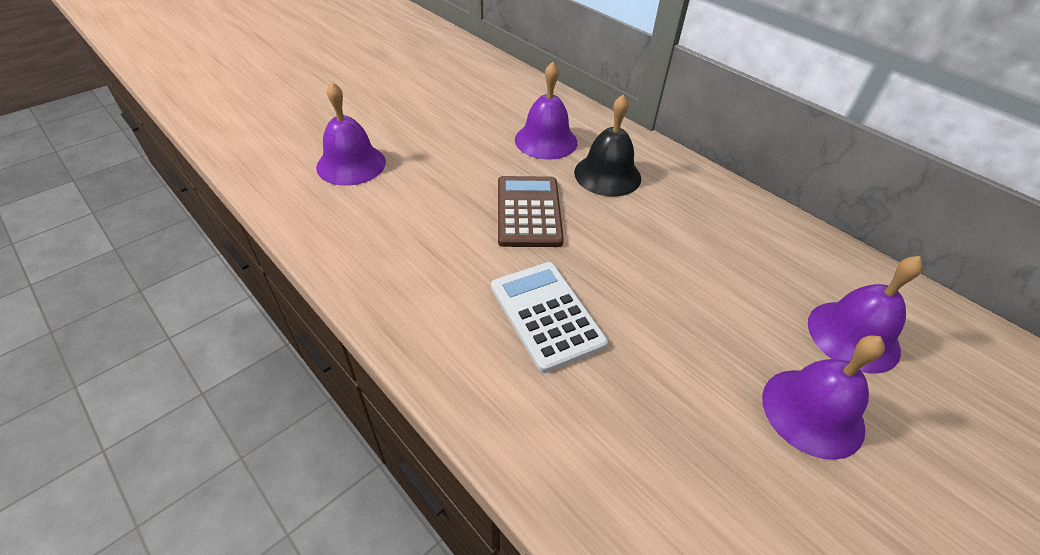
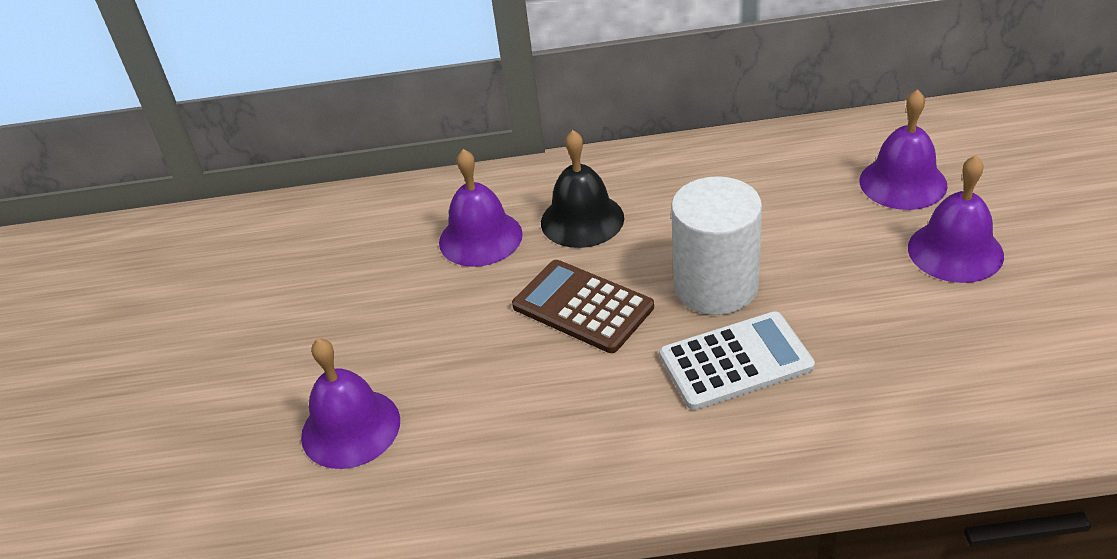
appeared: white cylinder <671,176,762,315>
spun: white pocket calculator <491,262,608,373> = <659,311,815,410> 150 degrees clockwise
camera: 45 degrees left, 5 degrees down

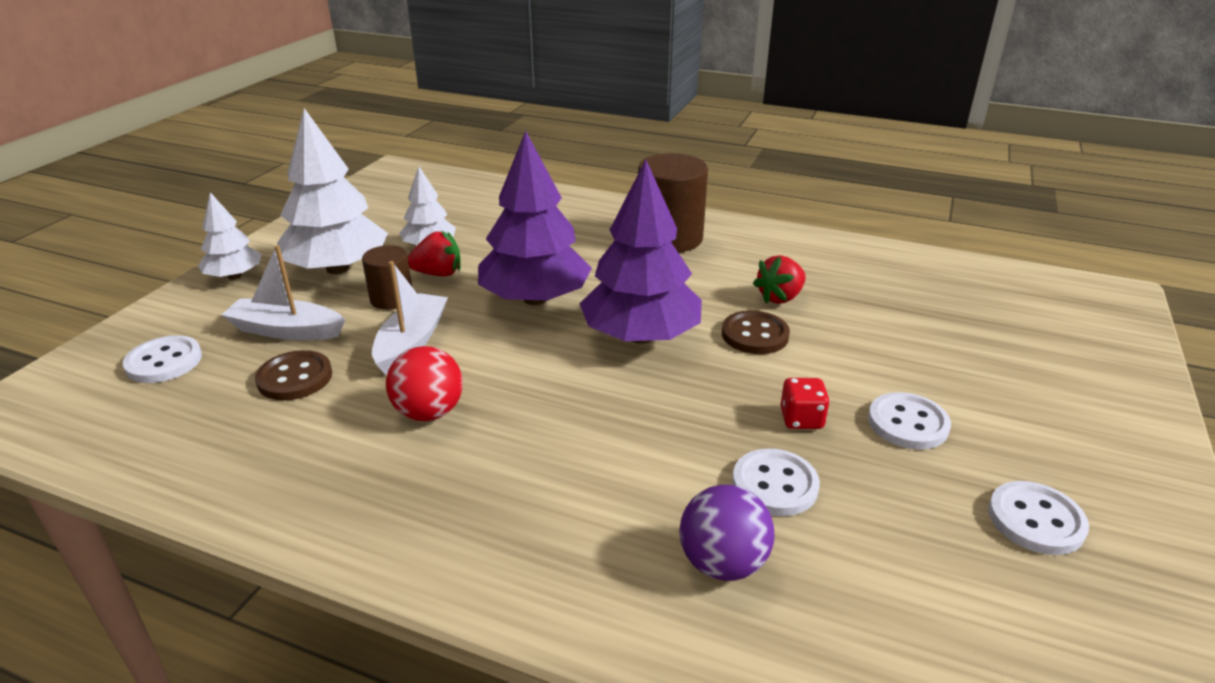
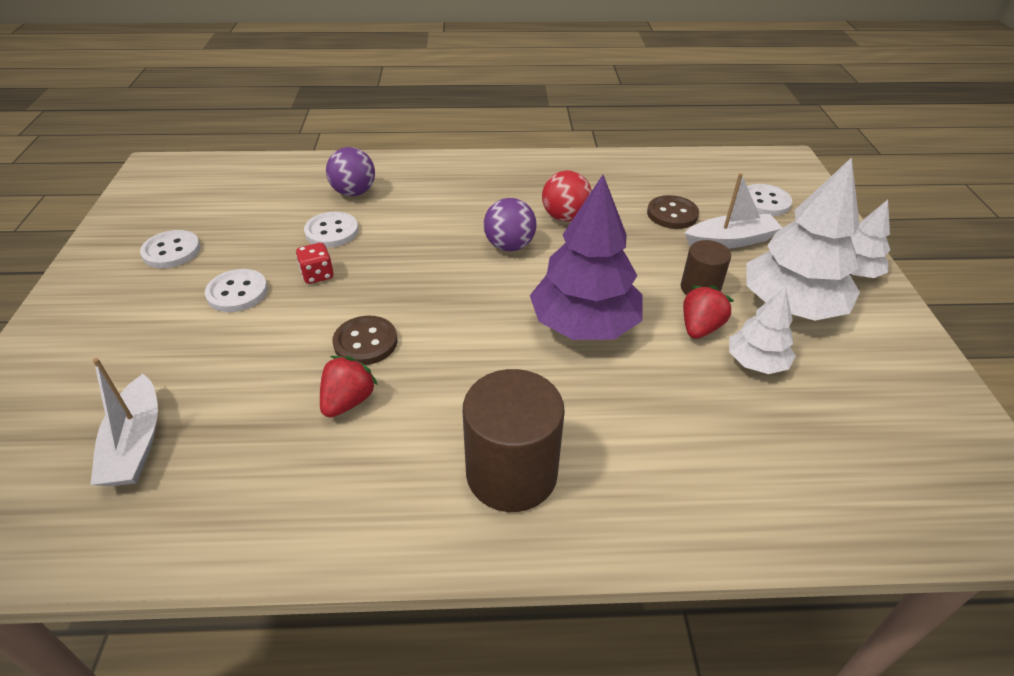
missing: royal purple fir tree <580,160,702,344>
appeared: royal purple sphere <484,198,537,251>
relocated: white boat <372,261,448,375> to <90,358,158,486>
spun: red strawberry <408,231,460,277> = <683,285,734,339> 150 degrees clockwise
camera: 155 degrees right, 10 degrees up

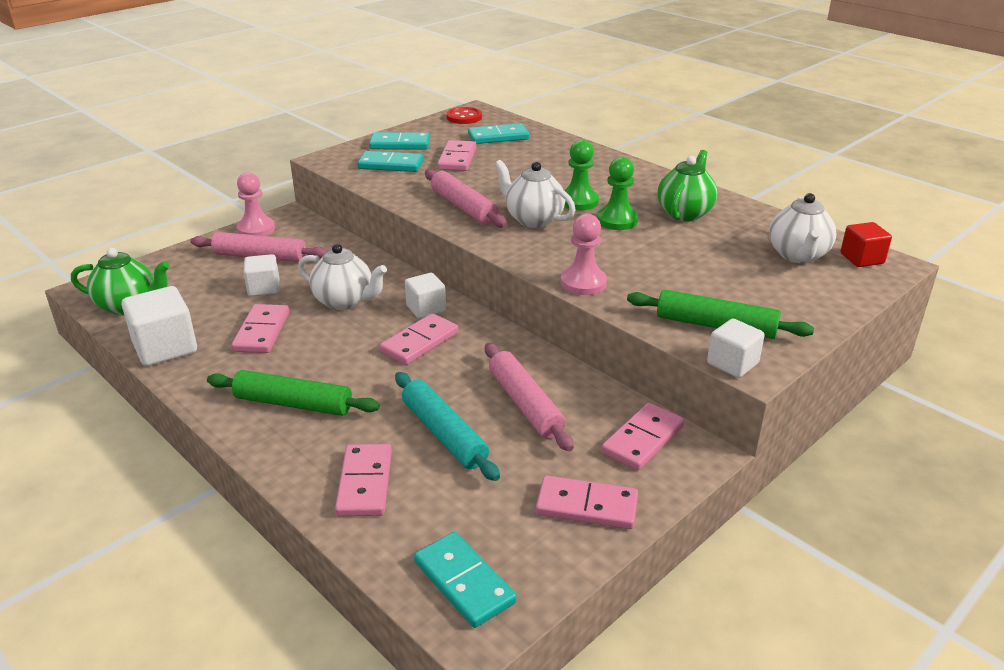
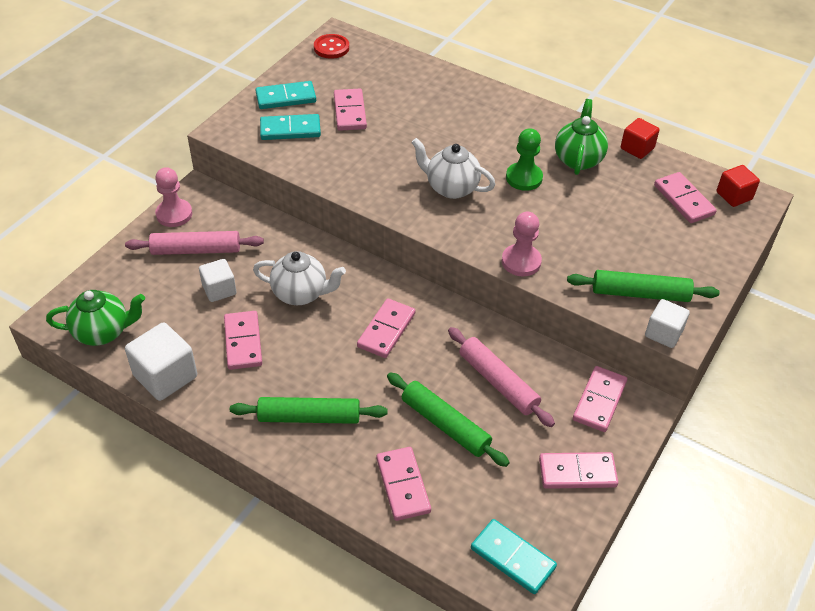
missing: white solid cube <405,273,446,319>; pink pastry roller <425,169,507,228>; aqua domino piece <468,123,529,144>; green pawn <564,140,599,210>
appeared: red solid cube <621,118,659,159>
exchanged: white tea pot <769,193,836,263> to pink domino piece <654,172,717,223>
colour: aqua pastry roller <395,372,500,481> to green pastry roller <387,372,510,467>
camera: 15 degrees left, 15 degrees up

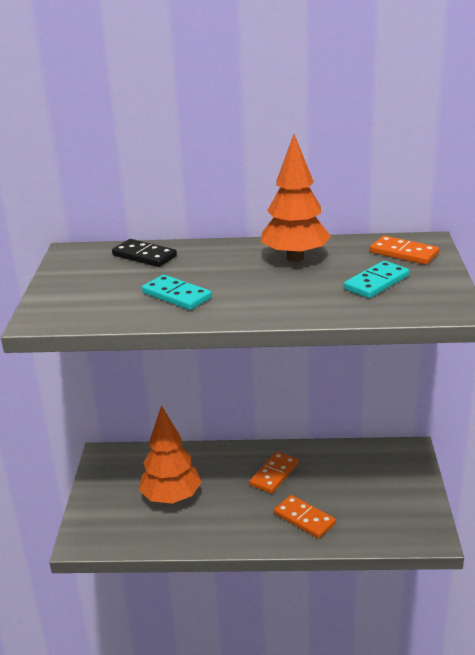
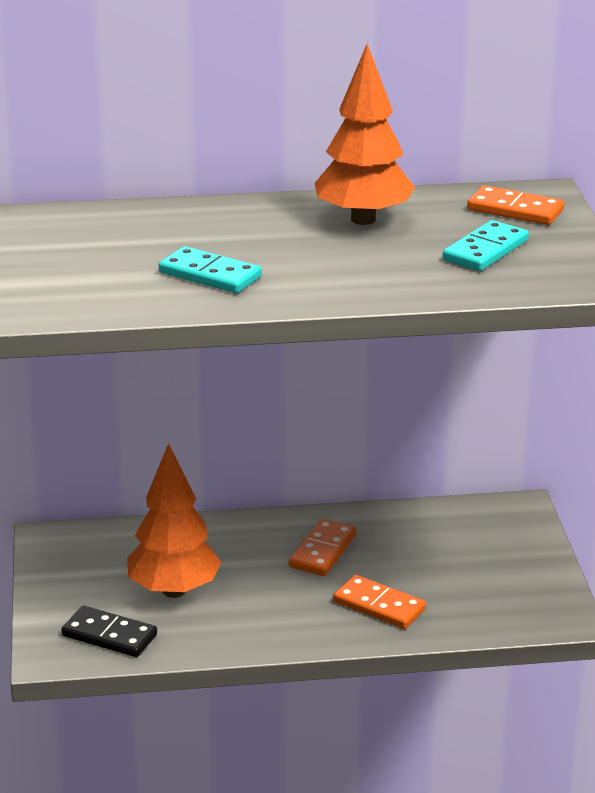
relocated: ebony domino piece <112,239,177,267> to <61,606,157,657>
camera: 10 degrees left, 0 degrees up

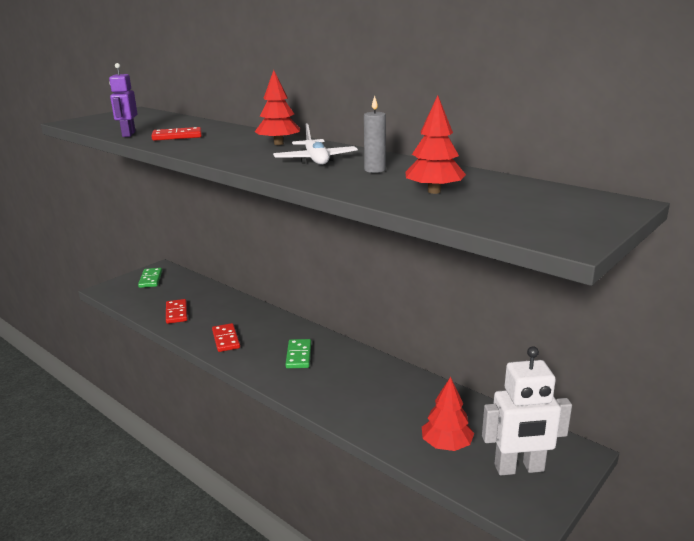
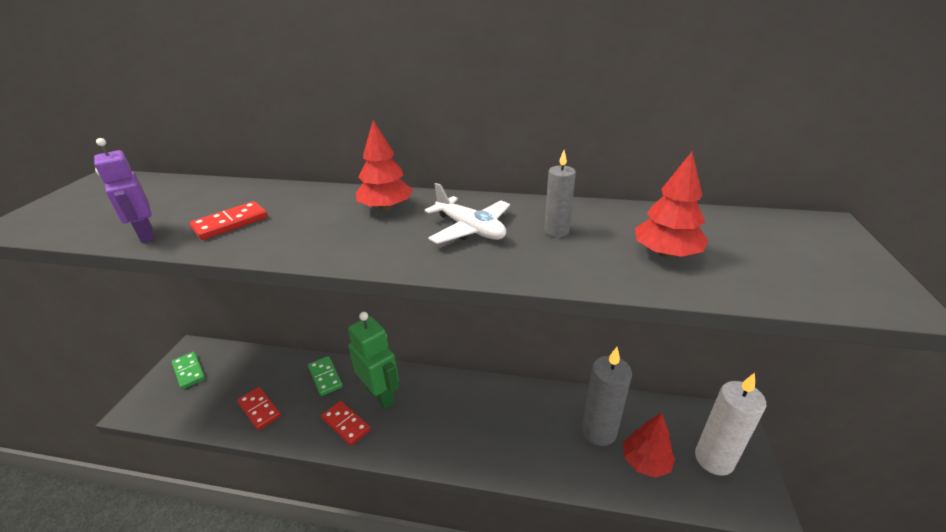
appeared: green toy robot <348,312,399,409>; grey pillar candle <582,347,632,446>
relocated: green domino piece <285,339,311,368> to <308,356,343,396>
exchanged: white toy robot <482,346,572,475> to white pillar candle <695,373,766,476>
camera: 30 degrees left, 10 degrees up

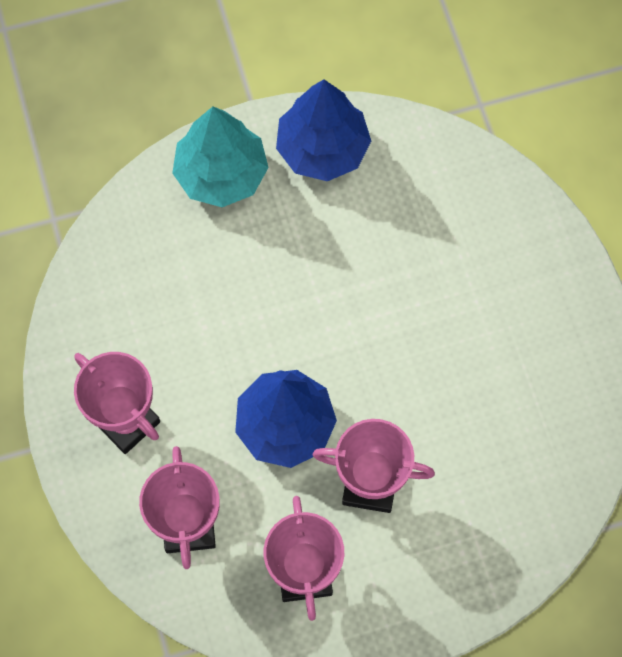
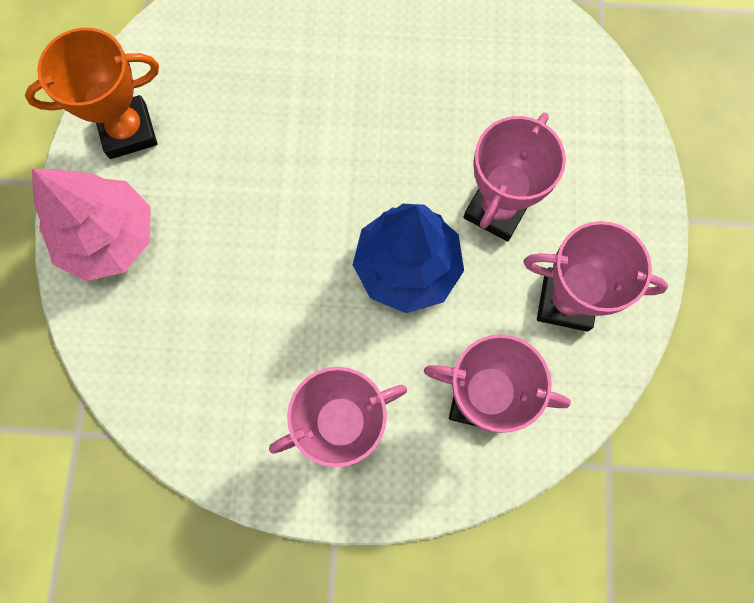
exchanged: royal blue fir tree <276,79,371,181> to orange-coloured award cup <25,28,159,159>
colour: aqua fir tree <172,106,269,207> to pink fir tree <32,169,150,281>
camera: 70 degrees left, 5 degrees up

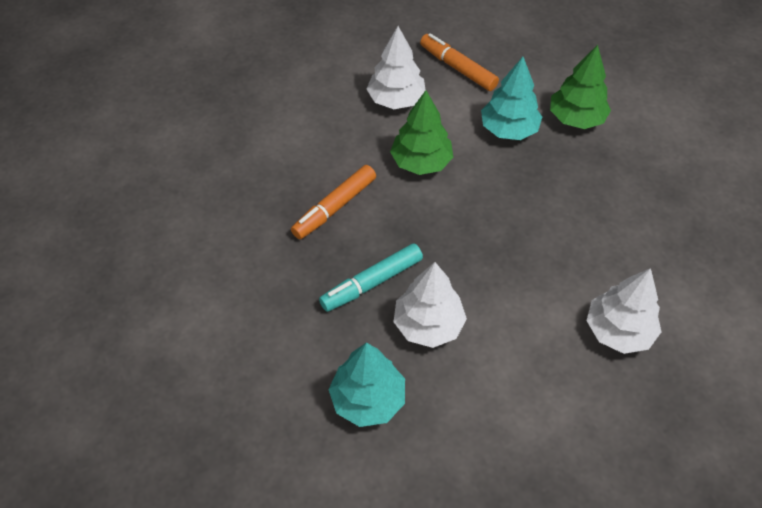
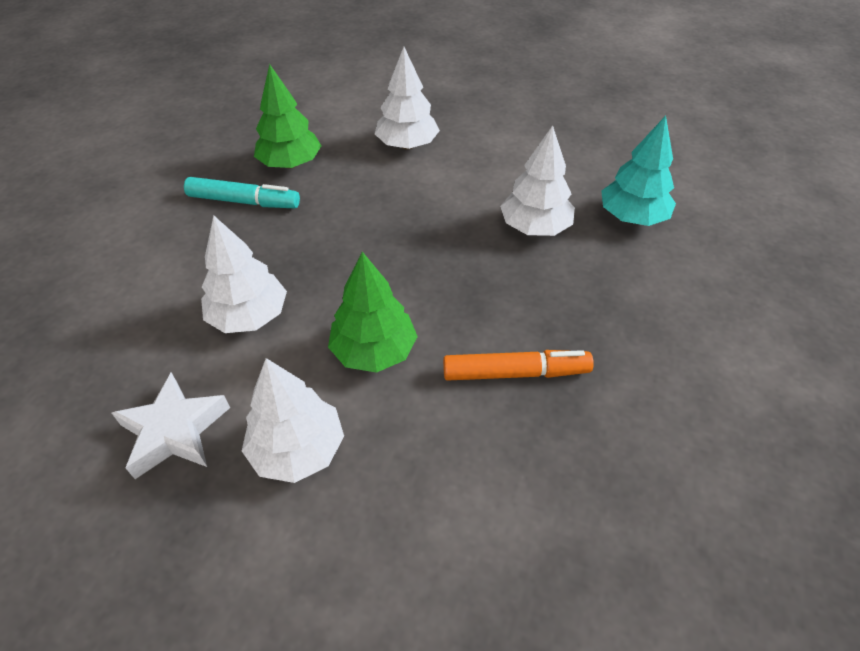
relocated: aqua felt pen <319,243,423,312> to <184,177,300,208>; green fir tree <550,45,611,129> to <254,64,321,168>
exchanged: orange-coloured felt pen <420,33,499,91> to white star <112,372,230,479>
colour: aqua fir tree <481,57,542,140> to white fir tree <201,215,287,333>
camera: 135 degrees left, 5 degrees down

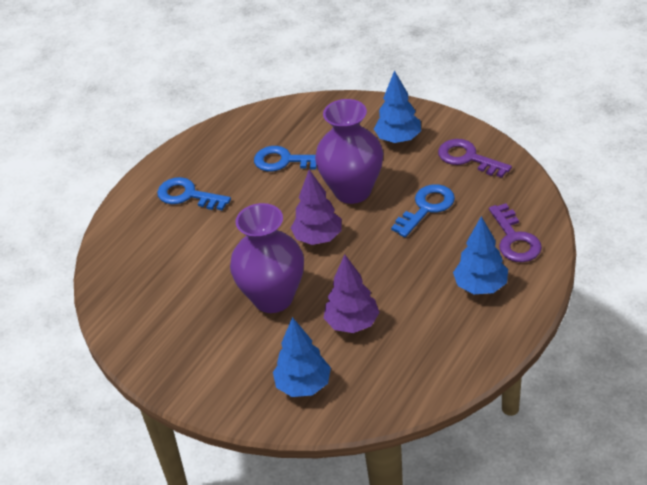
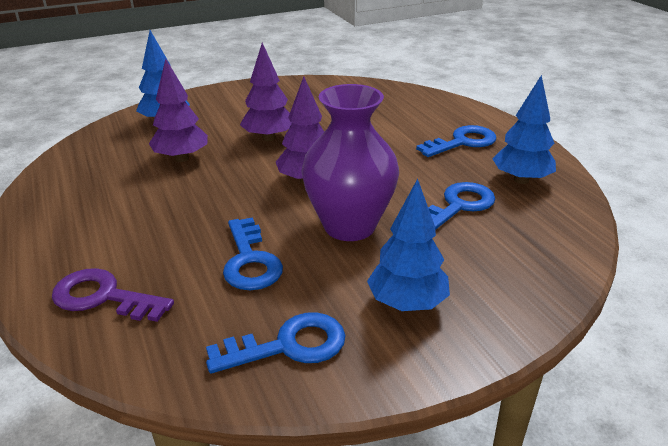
relocated: royal blue fir tree <453,216,508,294> to <493,75,556,184>
exchanged: royal purple flower vase <230,203,304,313> to royal purple fir tree <240,43,292,141>
colour: royal purple door key <438,139,512,178> to royal blue door key <206,312,346,373>
camera: 120 degrees right, 10 degrees down

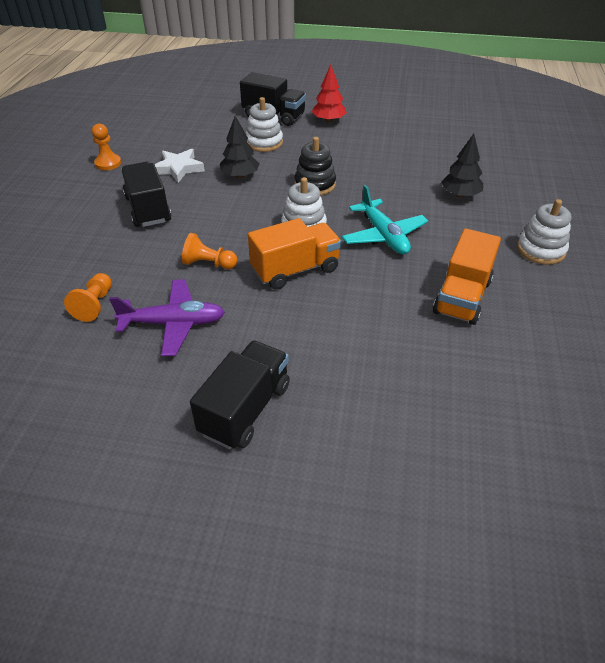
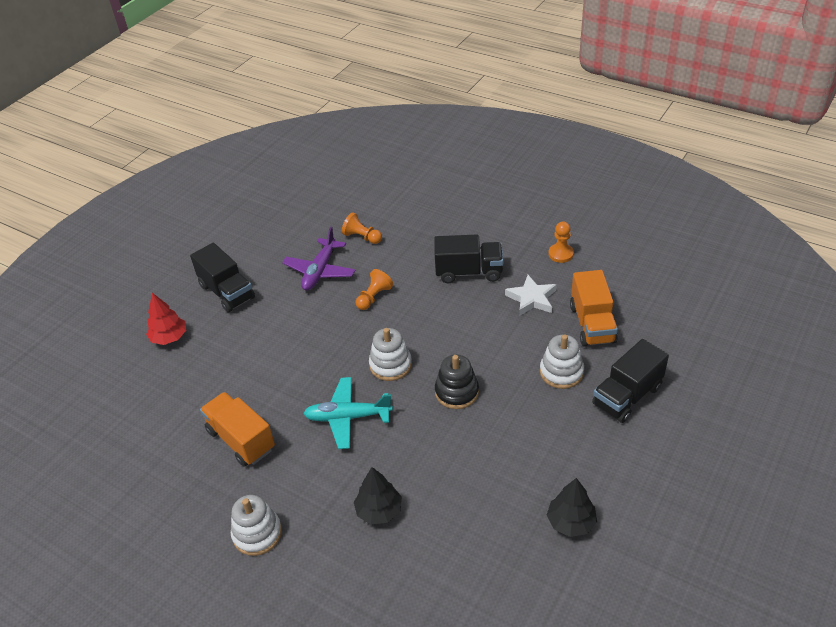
relocated: ebony fir tree <220,116,259,178> to <547,478,597,537>; orange-coloured truck <248,218,342,290> to <570,270,618,347>; red fir tree <312,65,347,123> to <146,293,186,345>
camera: 115 degrees right, 0 degrees up

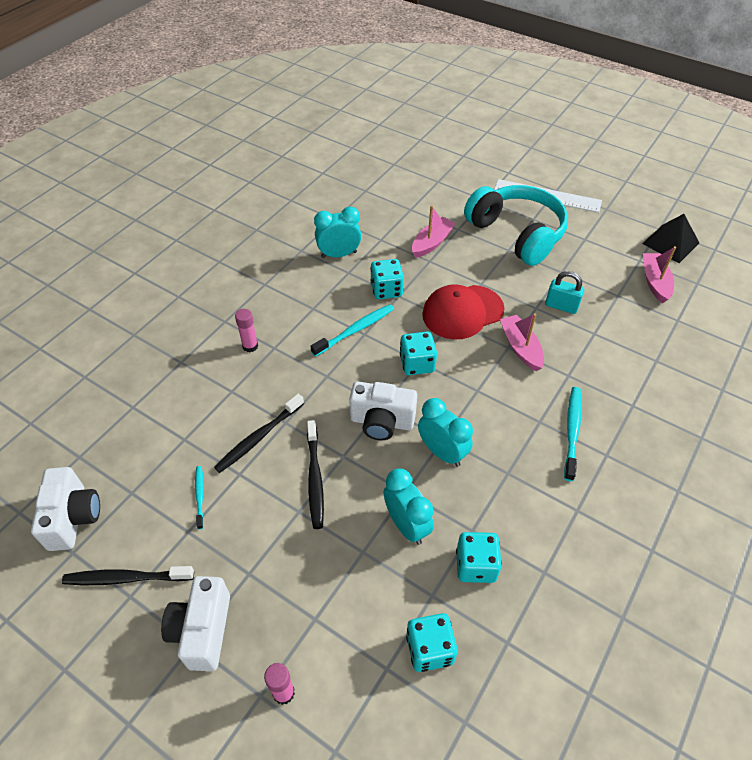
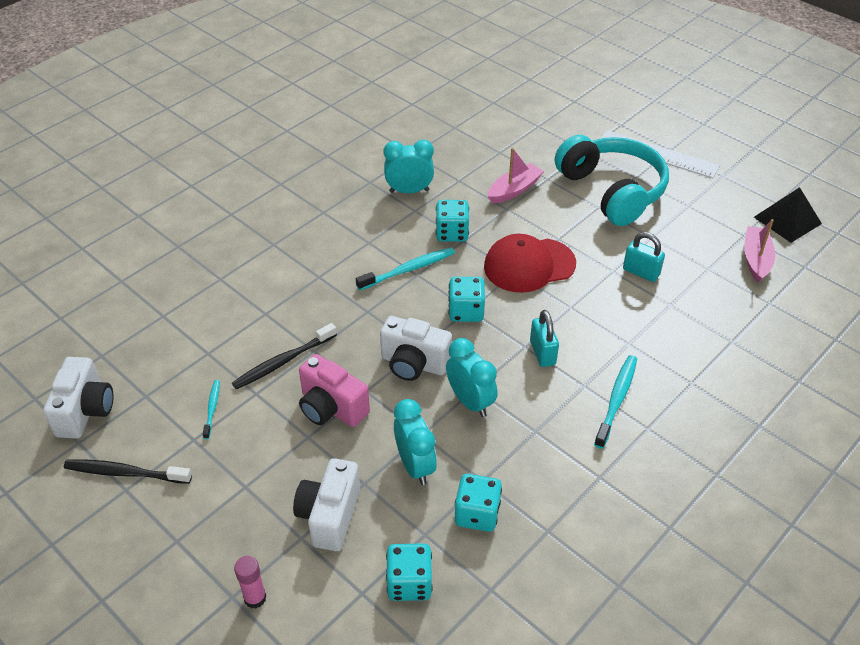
missing: pink stick of glue <235,309,258,352>; pink boat <500,313,544,371>
appeared: aqua padlock <530,310,559,367>
relocated: white camera <161,576,230,671> to <293,458,360,551>
exchanged: ebony tooth brush <307,420,324,529> to pink camera <299,354,370,427>
camera: 10 degrees right, 5 degrees down

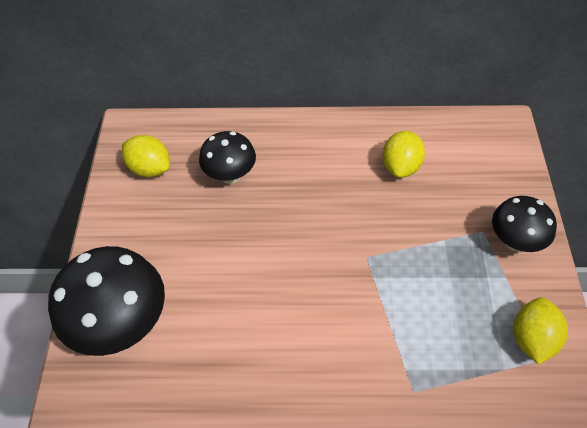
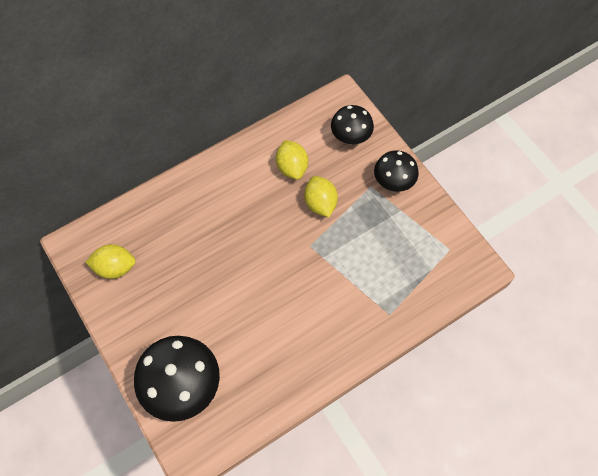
relocated: ebony fungus <199,131,256,184> to <331,105,374,144>; yellow toy lemon <514,297,568,365> to <304,176,338,217>
camera: 35 degrees left, 10 degrees up

